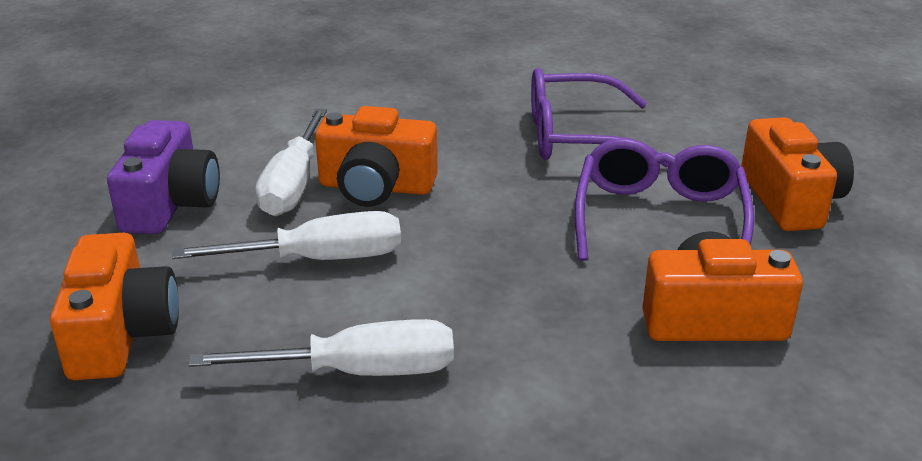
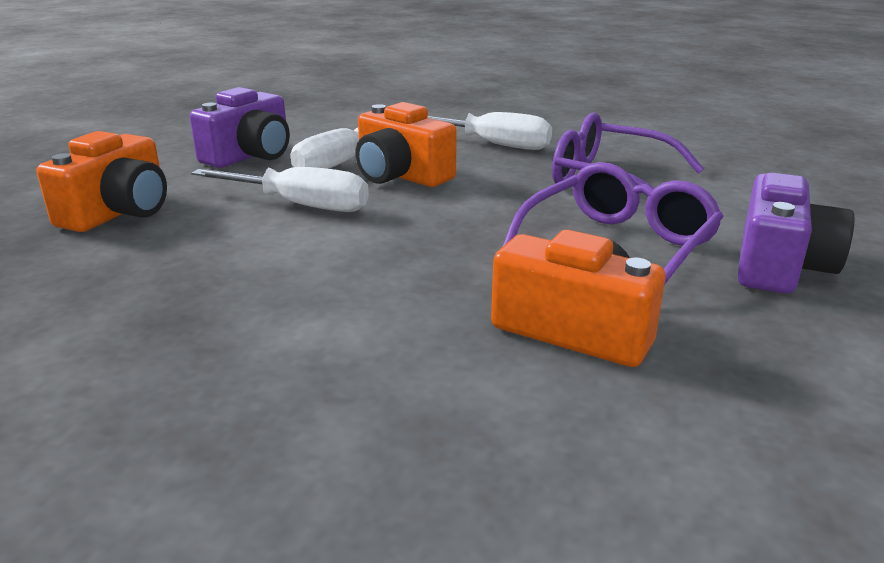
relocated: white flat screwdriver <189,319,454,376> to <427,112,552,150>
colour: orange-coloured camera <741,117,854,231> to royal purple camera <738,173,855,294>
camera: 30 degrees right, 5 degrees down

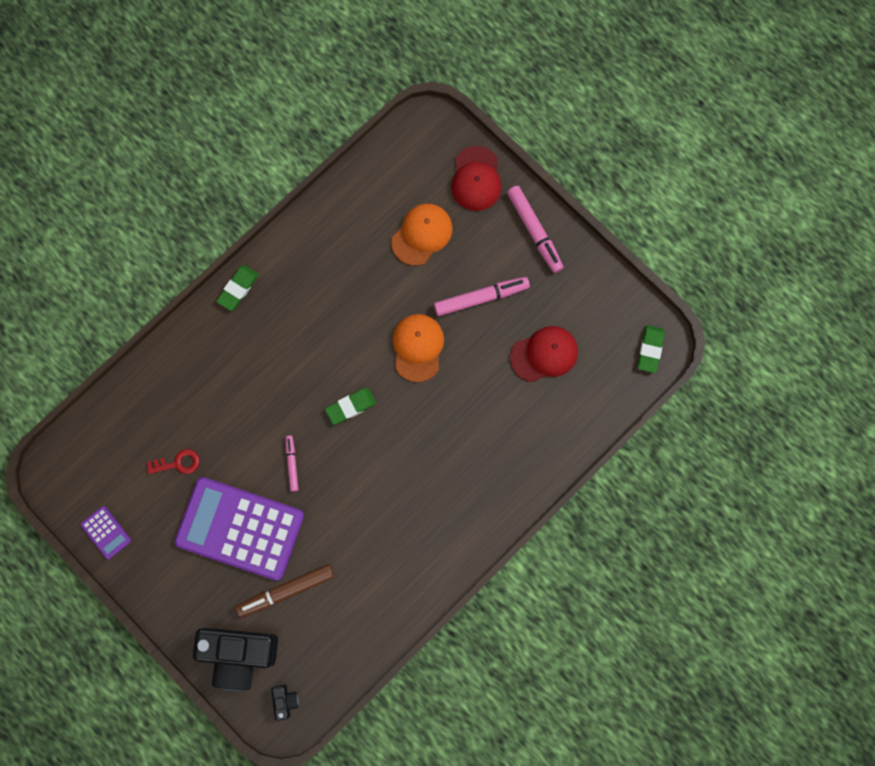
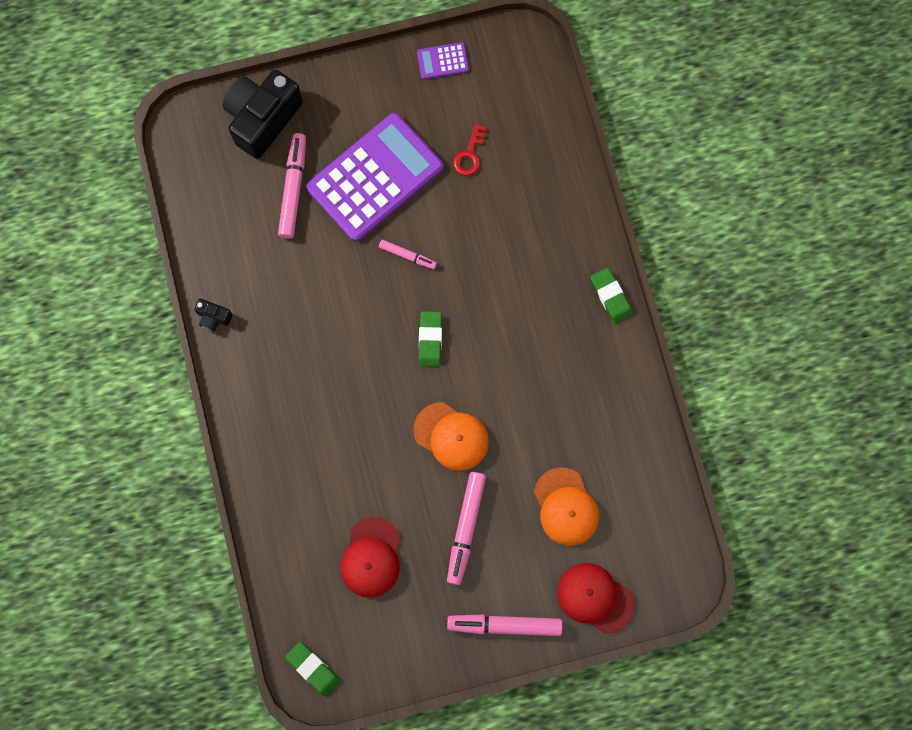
relocated: ebony camera <271,685,299,721> to <194,299,233,331>
colour: brown felt pen <235,564,334,618> to pink felt pen <278,133,306,239>
camera: 120 degrees right, 0 degrees up

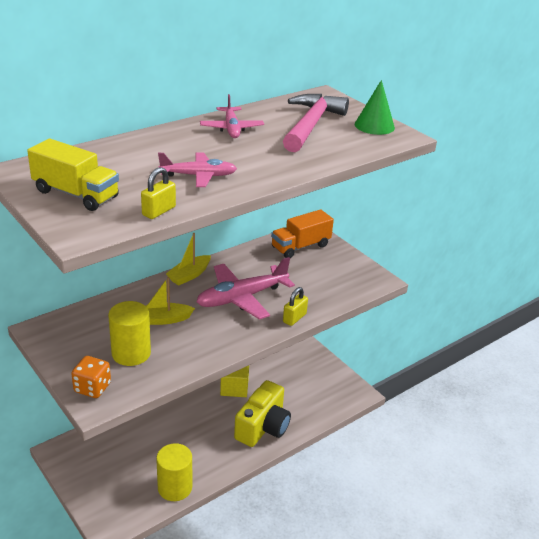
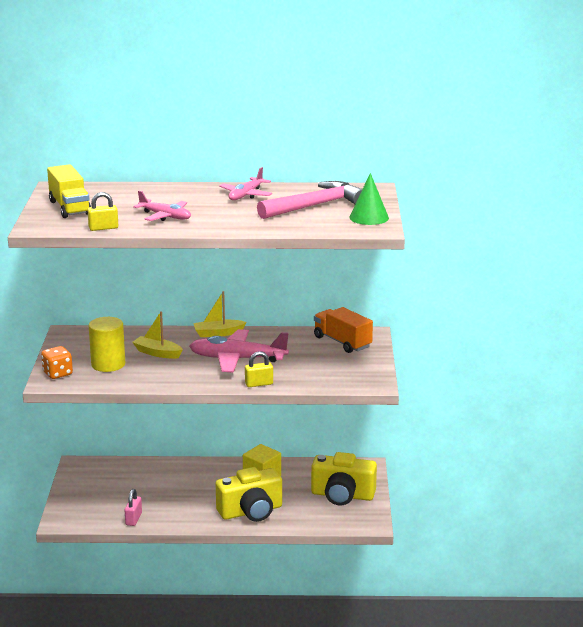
appeared: yellow camera <311,452,377,505>
exchanged: yellow cylinder <156,443,192,501> to pink padlock <125,489,142,526>
spun: orange-coloured truck <271,209,334,258> = <314,307,373,353> 45 degrees clockwise
camera: 40 degrees right, 10 degrees down

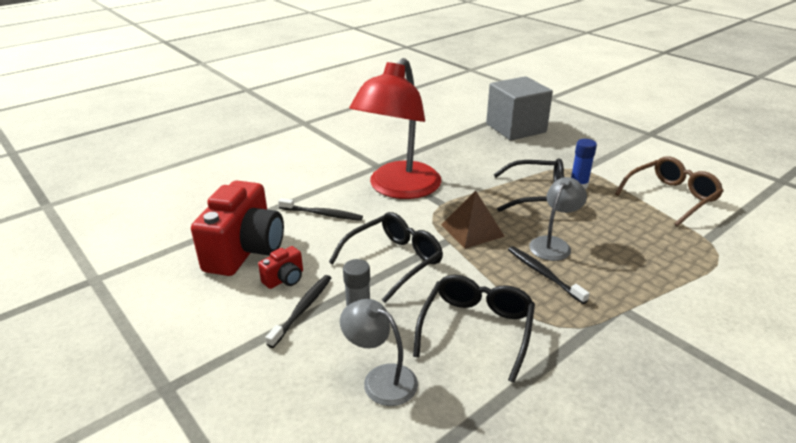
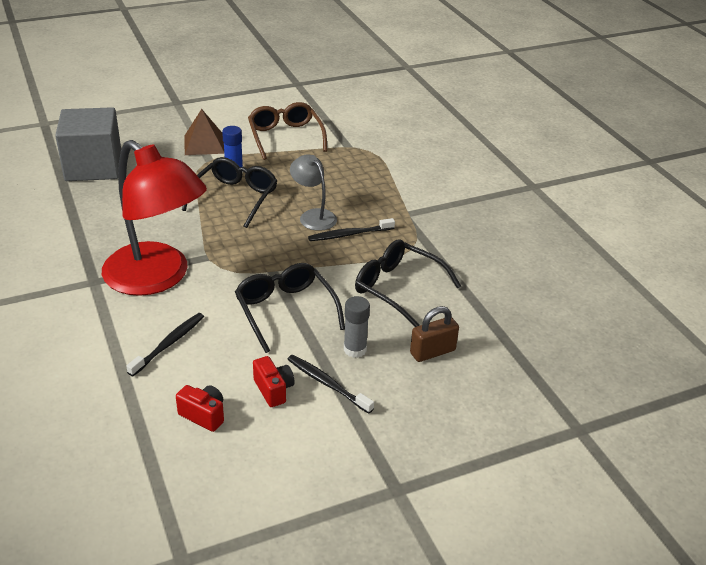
relocated: brown pyramid shape <441,190,505,249> to <184,109,224,155>
exchanged: grey desk lamp <340,299,418,406> to brown padlock <410,306,459,362>
size: red camera <191,181,284,276> = <176,385,224,432> x0.44
camera: 75 degrees left, 5 degrees up

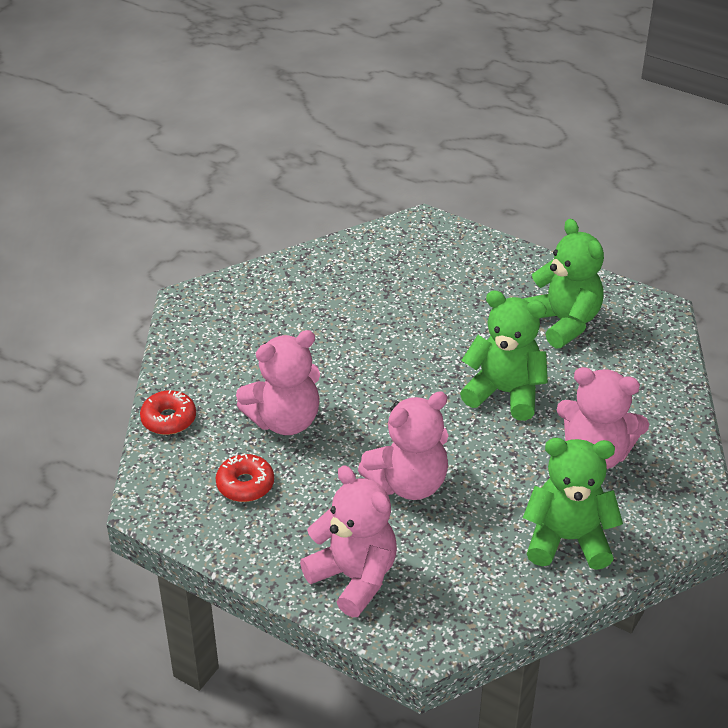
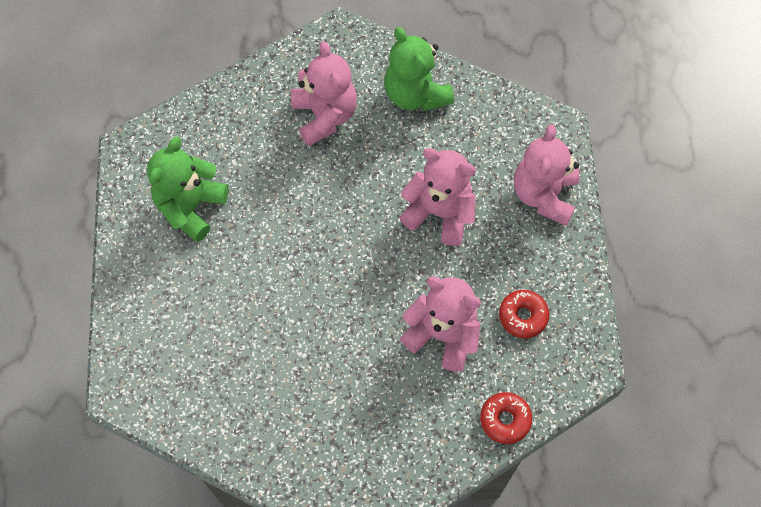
missing: green stuffed bear <460,290,548,421>
camera: 125 degrees left, 25 degrees up

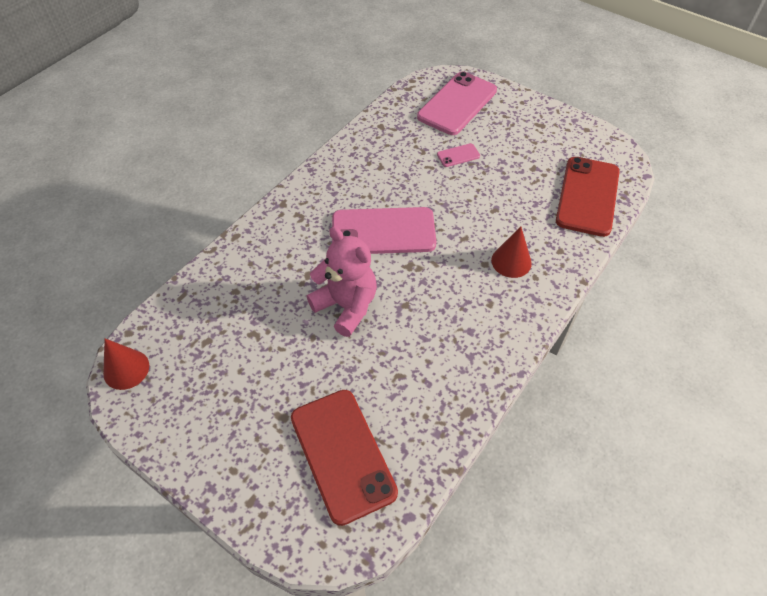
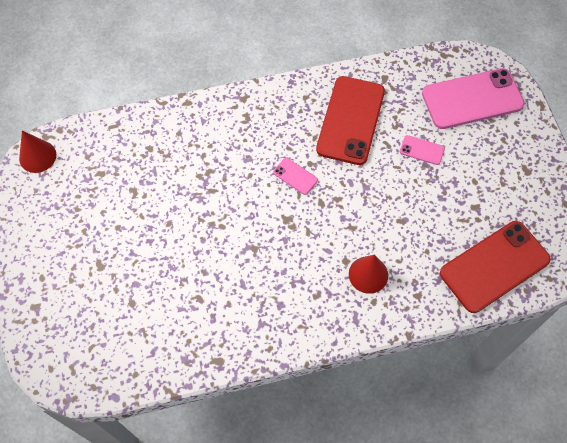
missing: pink stuffed bear <307,227,377,337>
relocated: red phone <291,390,398,526> to <316,76,385,165>
size: pink phone <332,207,436,254> = <273,158,318,195> x0.43
camera: 40 degrees right, 10 degrees up

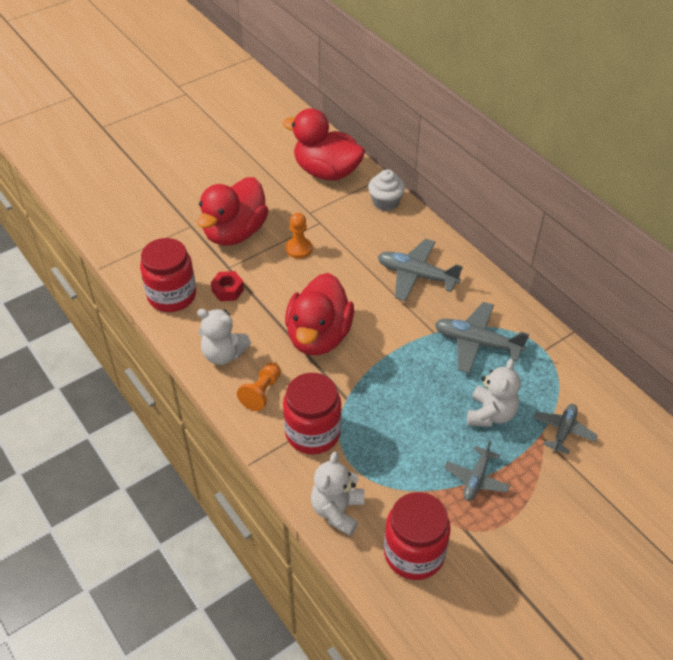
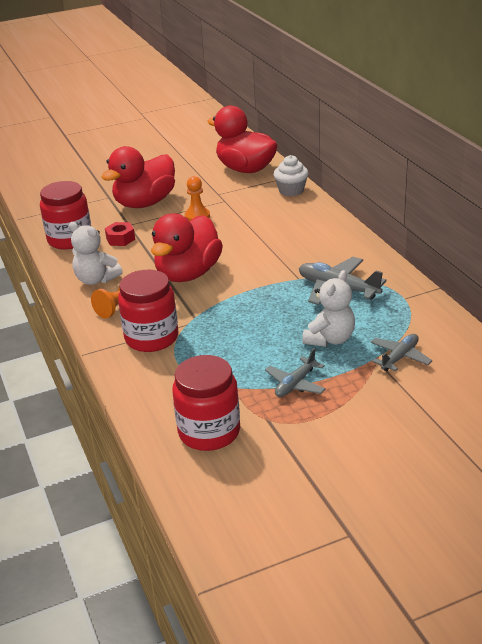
missing: white stuffed bear <311,452,364,536>; grey aeroplane <378,239,463,301>
camera: 15 degrees right, 15 degrees down

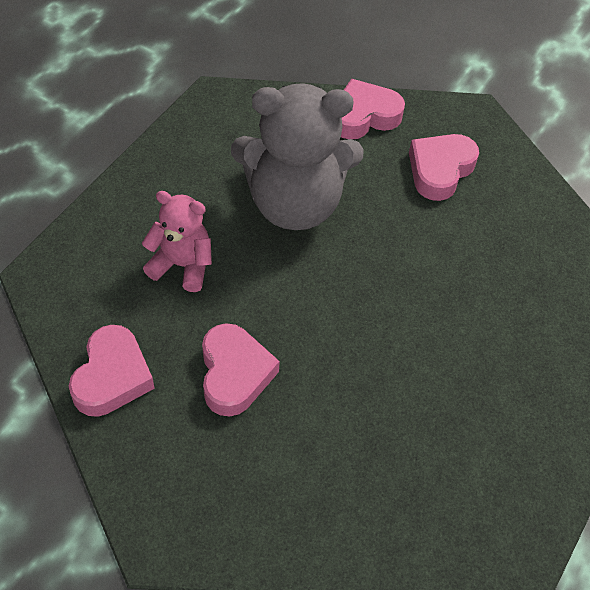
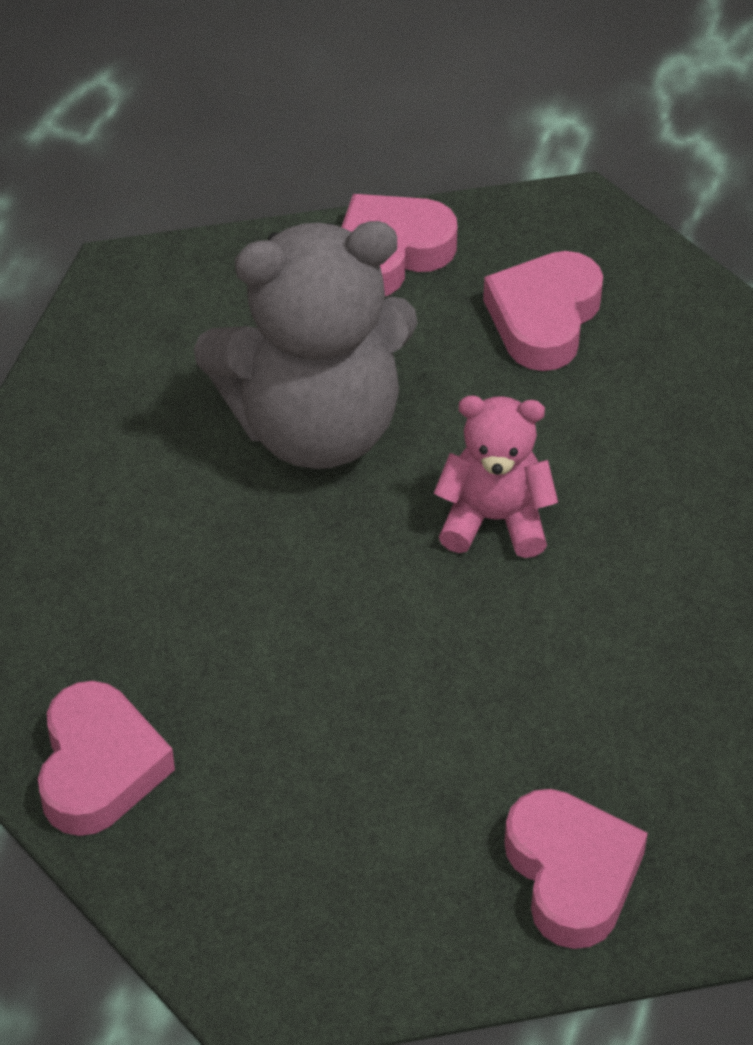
relocated: pink stuffed bear <142,191,212,292> to <434,396,558,558>; pink love heart <202,323,280,416> to <504,789,648,949>
camera: 10 degrees left, 5 degrees down

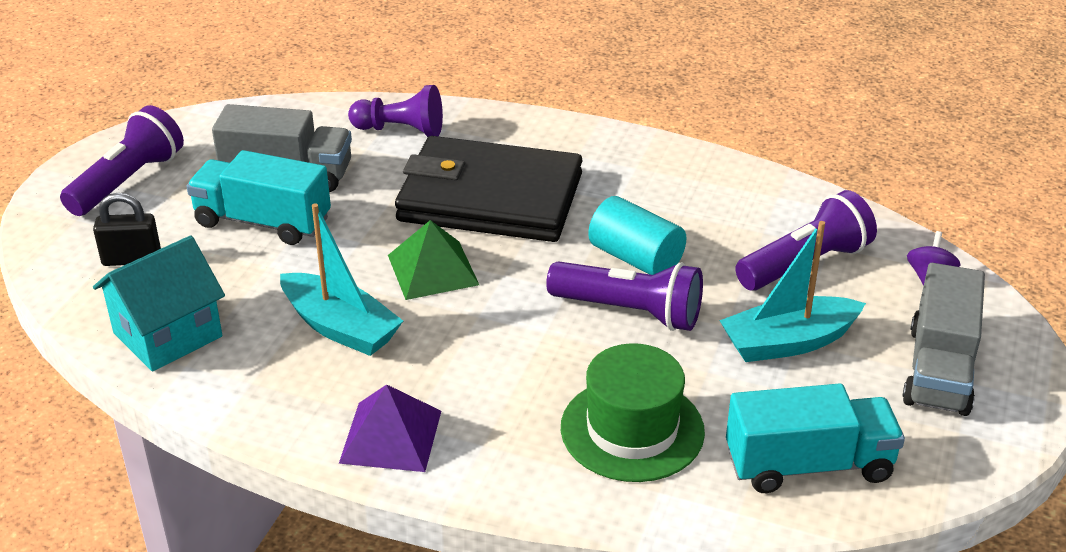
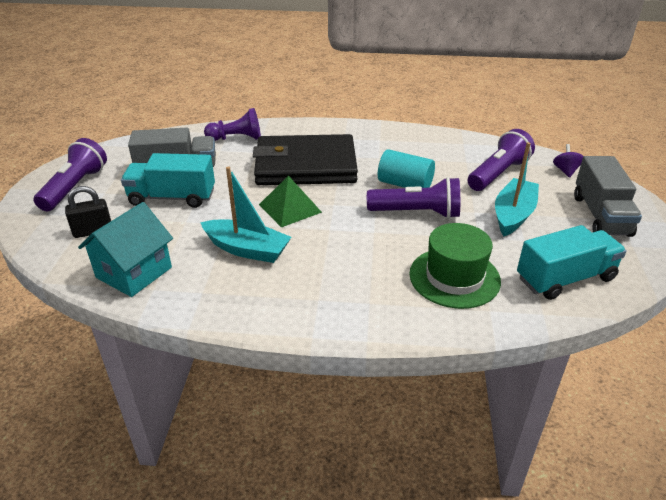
missing: royal purple pyramid shape <339,384,441,472>
spun: aqua boat <719,221,866,362> = <495,142,539,236> 150 degrees clockwise
camera: 15 degrees left, 0 degrees up

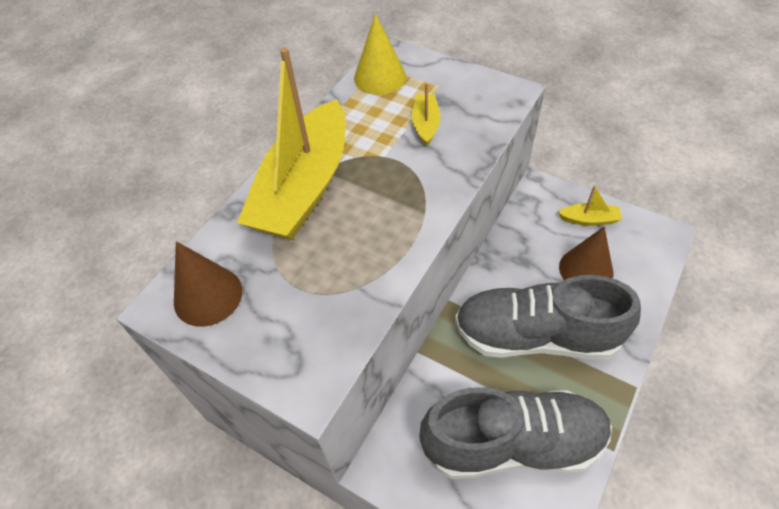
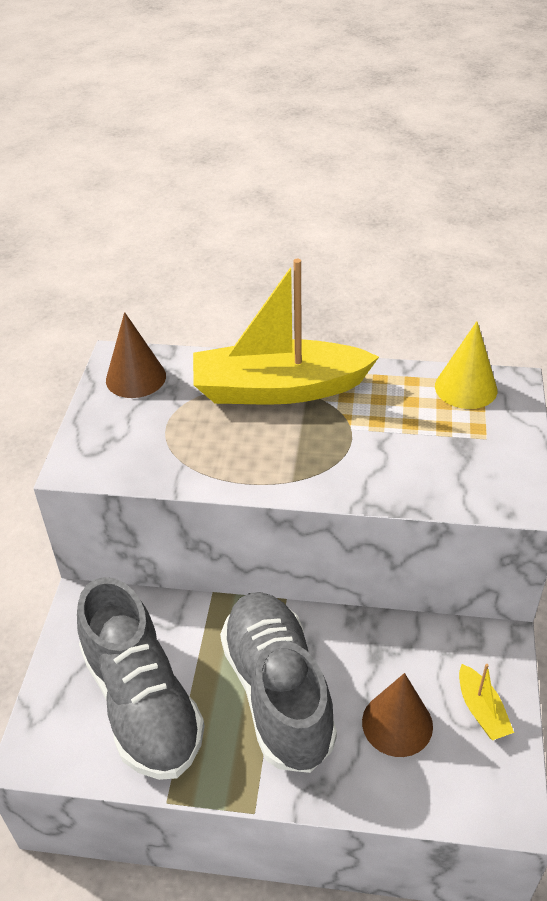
missing: yellow boat <412,83,440,146>
camera: 65 degrees right, 10 degrees down

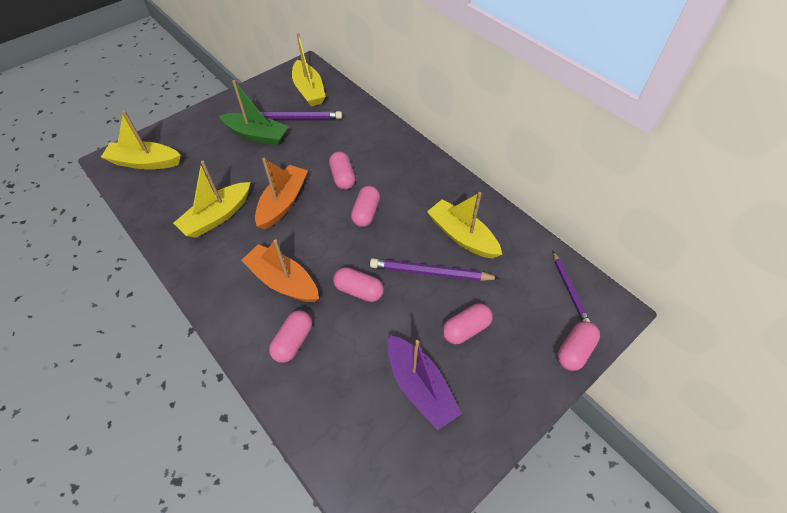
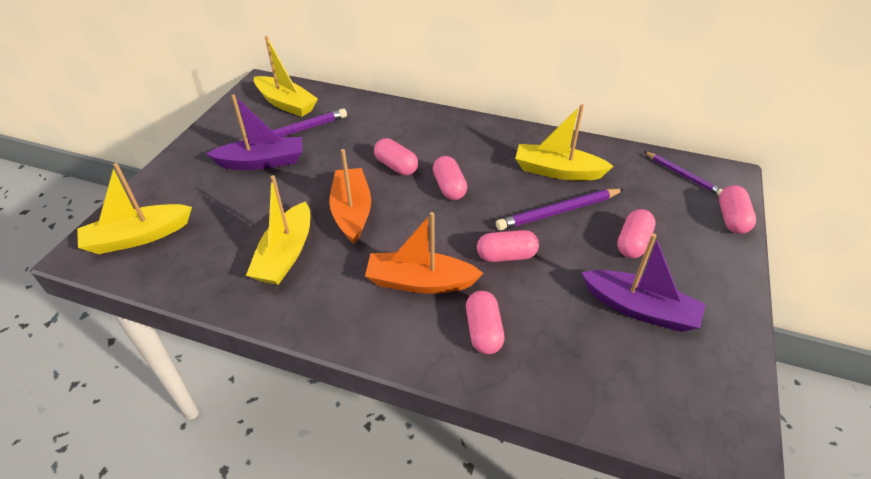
colour: green boat <219,80,289,145> to royal purple boat <206,94,302,170>
camera: 30 degrees left, 10 degrees down

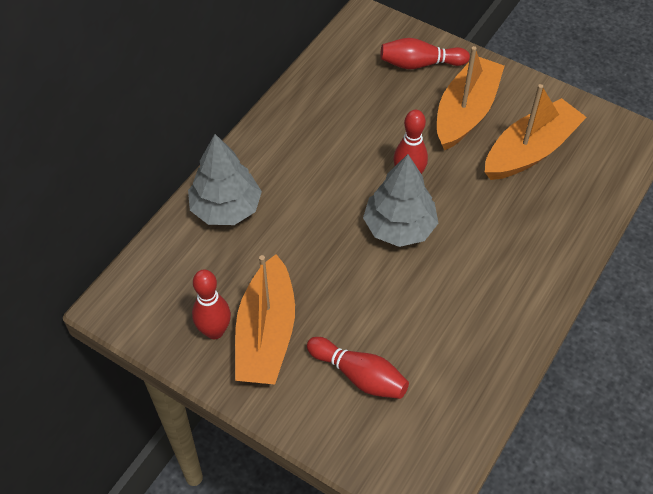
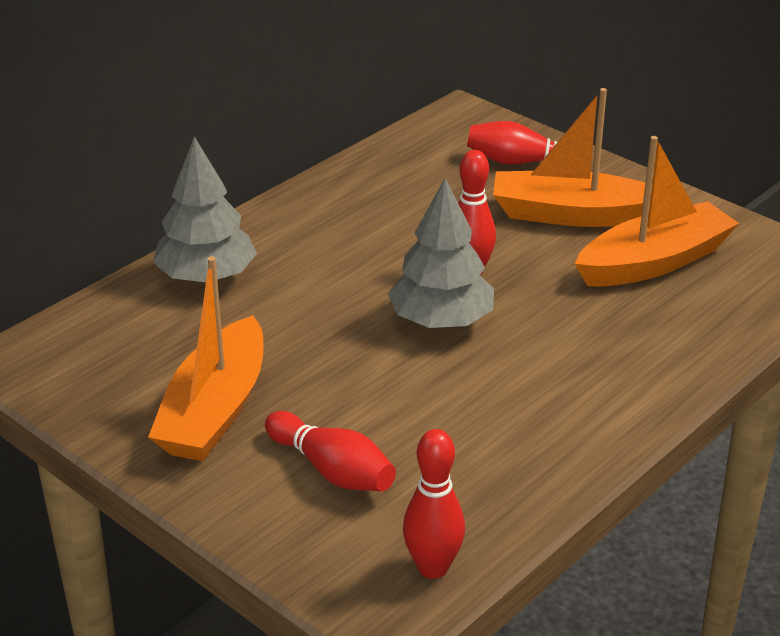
relocated: red bowling pin <192,269,231,339> to <403,429,465,579>
spun: orange-coloured boat <437,46,504,151> = <493,88,645,227> 120 degrees counterclockwise
camera: 10 degrees right, 20 degrees down

